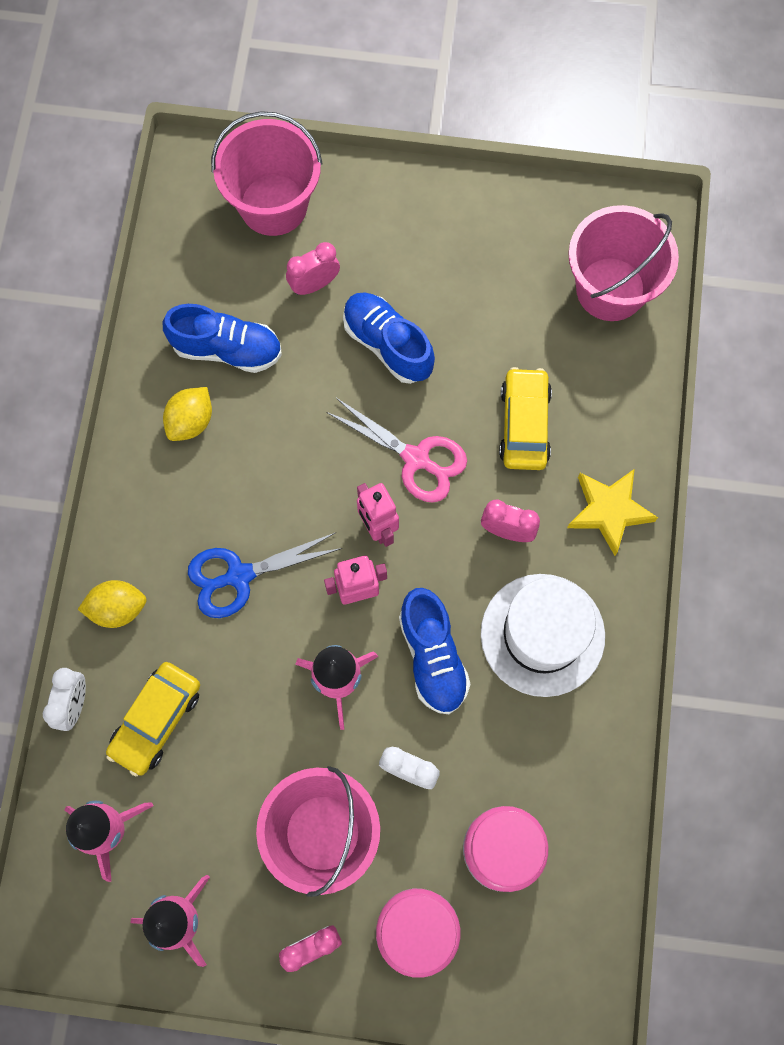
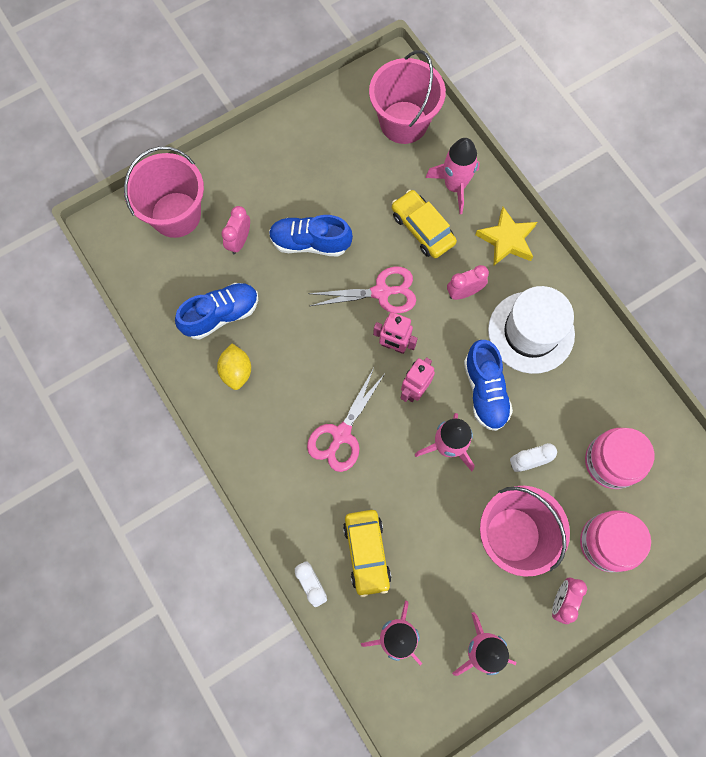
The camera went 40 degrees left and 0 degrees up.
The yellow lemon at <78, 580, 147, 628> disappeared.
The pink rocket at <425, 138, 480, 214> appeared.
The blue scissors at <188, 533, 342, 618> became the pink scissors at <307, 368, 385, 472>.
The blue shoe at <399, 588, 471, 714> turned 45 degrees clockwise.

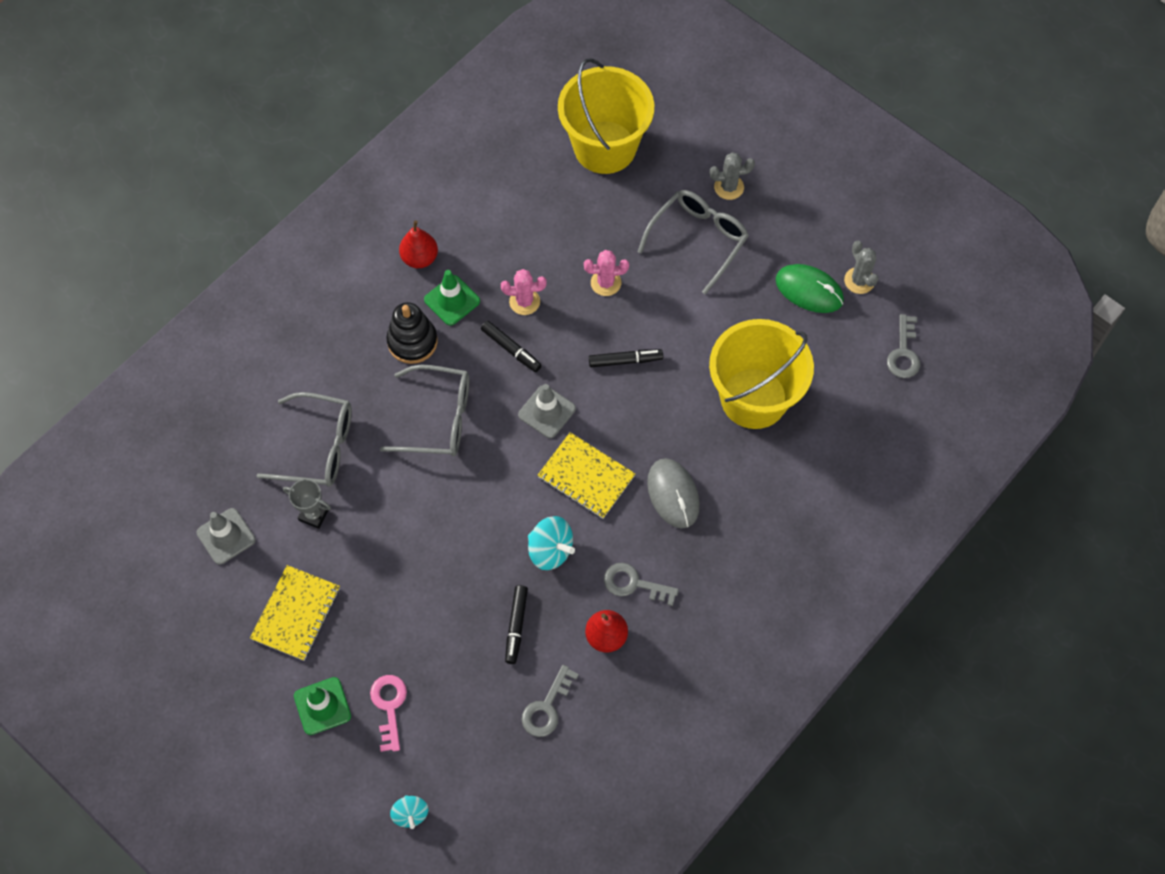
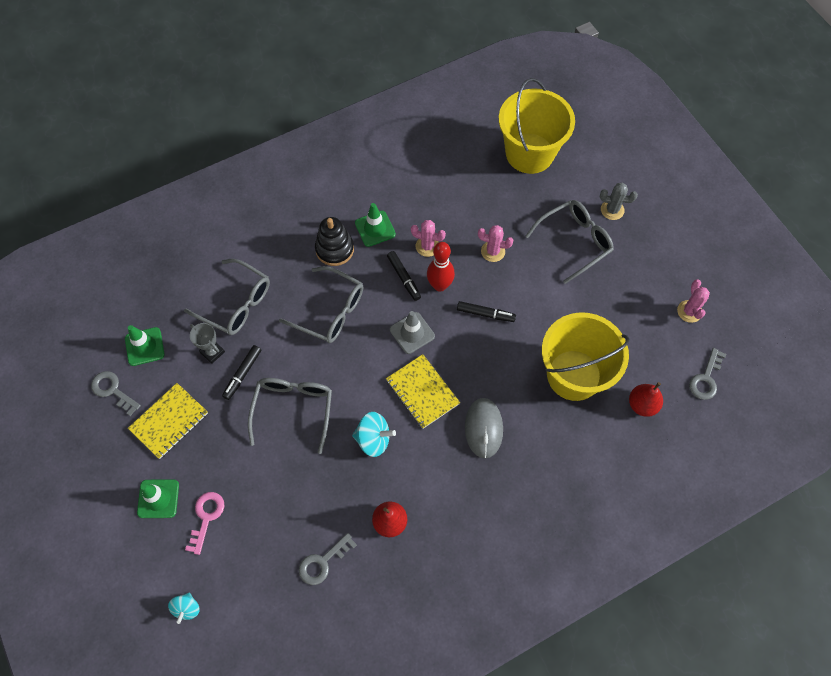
The camera went 20 degrees right and 0 degrees up.
The green mouse at <776, 264, 844, 313> disappeared.
The grey glasses at <248, 378, 332, 454> appeared.
The red bowling pin at <427, 242, 455, 292> appeared.
The red pear moved from <399, 220, 438, 268> to <629, 382, 663, 417>.
The black marker moved from <505, 585, 528, 664> to <222, 345, 261, 400>.
The grey key moved from <604, 563, 679, 606> to <91, 371, 141, 416>.
The grey traffic cone at <197, 508, 256, 565> became the green traffic cone at <125, 325, 165, 366>.
The grey cactus at <844, 241, 879, 294> became the pink cactus at <677, 279, 710, 323>.
The turquoise spinning top at <528, 516, 575, 570> turned 45 degrees counterclockwise.

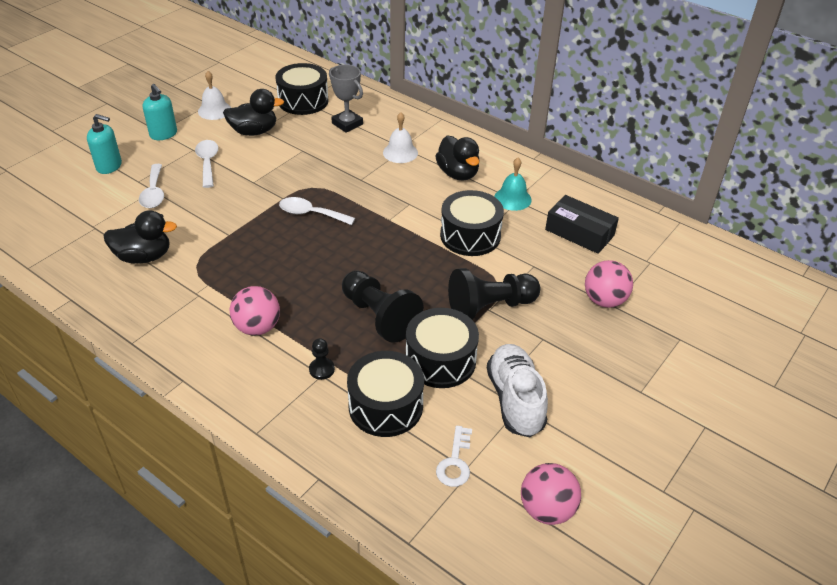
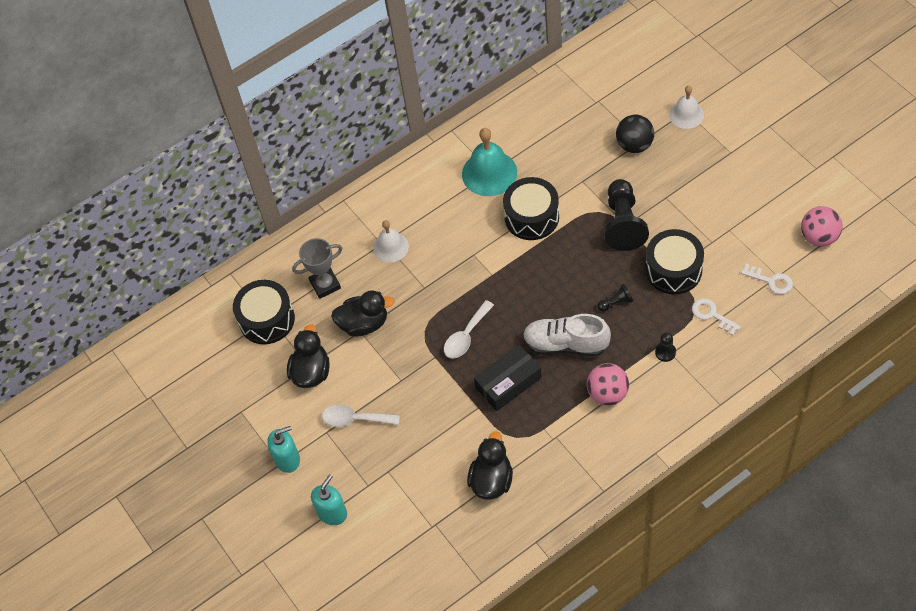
The camera went 65 degrees left and 15 degrees up.
The white spoon at <139, 164, 164, 208> disappeared.
The white bell moved from <198, 71, 231, 120> to <669, 86, 704, 129>.
The black duck moved from <435, 135, 479, 181> to <331, 290, 395, 336>.
The white shoe moved from <487, 344, 548, 437> to <523, 314, 611, 357>.
The black box moved from <545, 195, 619, 254> to <474, 345, 542, 411>.
The black drum at <347, 351, 424, 437> was replaced by the white key at <692, 298, 741, 336>.
The pink ball at <585, 260, 633, 308> became the black ball at <616, 115, 654, 153>.
The black pawn at <342, 271, 424, 343> changed to 0.45 times the size.
The turquoise bell at <494, 158, 532, 211> changed to 1.59 times the size.

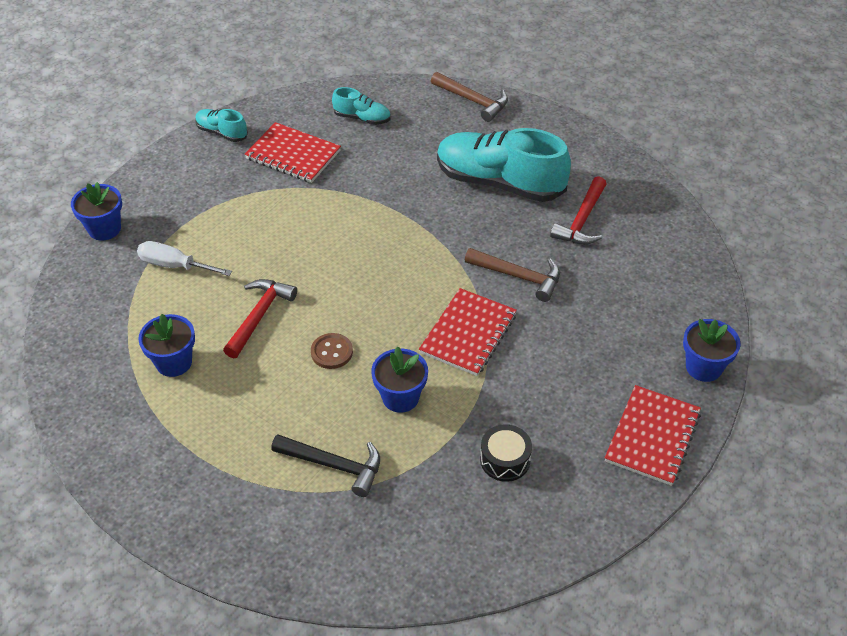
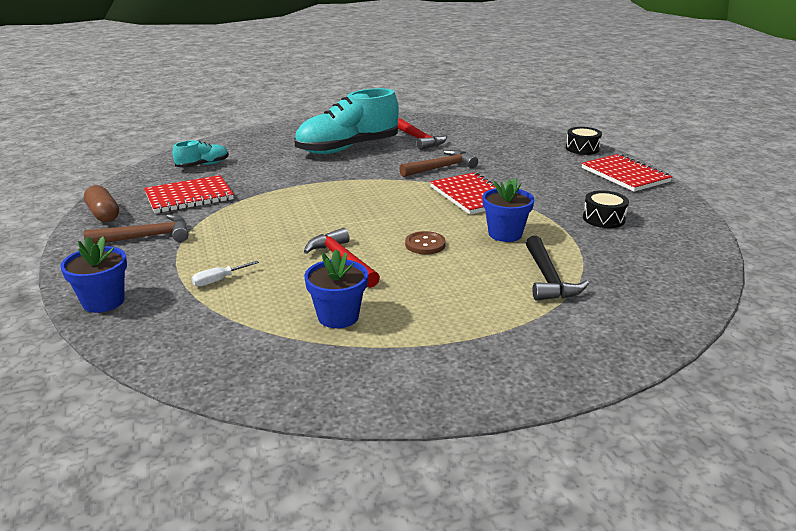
The camera went 55 degrees left and 20 degrees down.
The brown hammer moved from <431, 72, 508, 122> to <84, 214, 188, 244>.
The turquoise shoe at <196, 109, 248, 142> was replaced by the brown capsule at <84, 185, 119, 222>.
The blue flower pot at <683, 319, 741, 382> was replaced by the black drum at <566, 127, 602, 155>.
The black hammer at <271, 434, 380, 497> turned 120 degrees clockwise.
The white screwdriver at <137, 241, 232, 276> changed to 0.61 times the size.

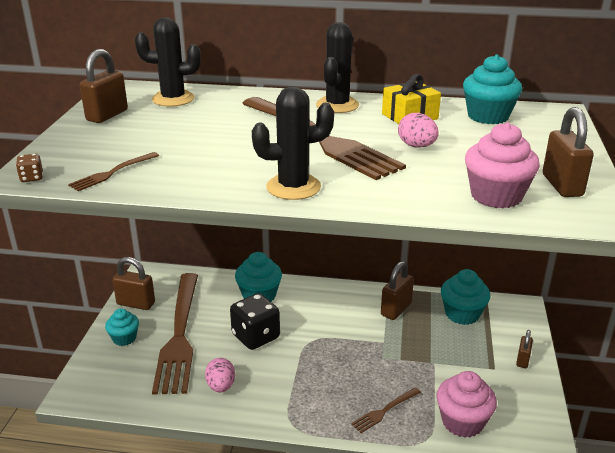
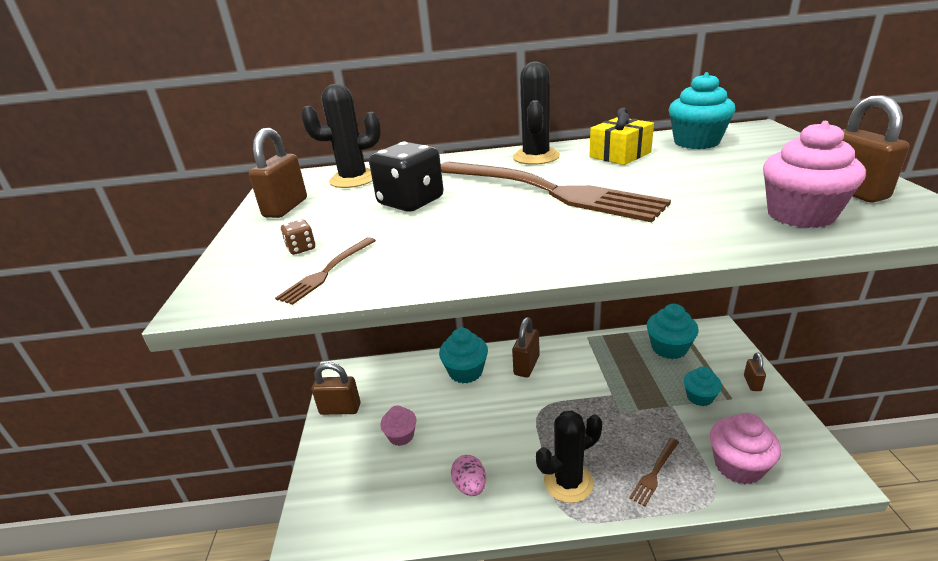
The camera went 10 degrees left and 0 degrees up.
The pink egg at <398, 113, 439, 148> disappeared.
The brown dice moved from <16, 154, 43, 182> to <281, 219, 315, 255>.
The turquoise cupcake moved from <105, 308, 139, 346> to <684, 366, 722, 406>.
The black dice moved from <230, 293, 280, 350> to <369, 142, 443, 212>.
The black cactus moved from <252, 86, 334, 200> to <536, 411, 602, 503>.
The brown padlock moved from <381, 261, 414, 320> to <512, 317, 540, 378>.
The brown fork at <152, 273, 198, 395> was replaced by the pink cupcake at <380, 406, 417, 446>.

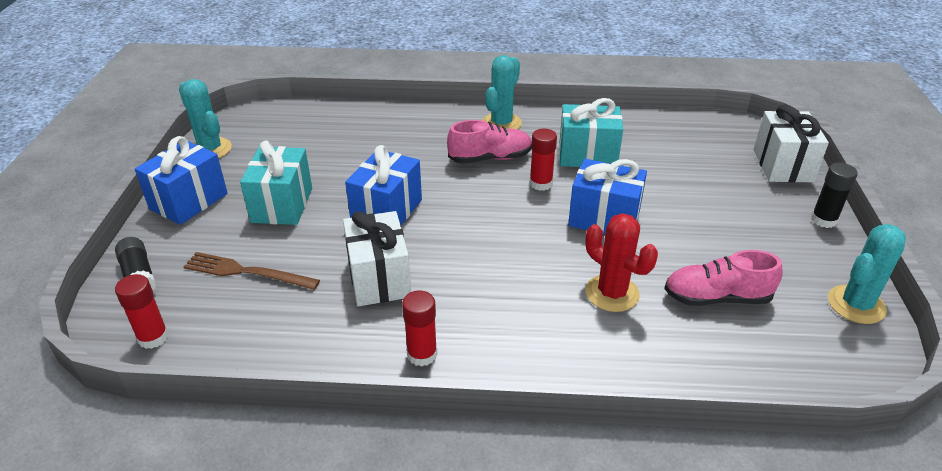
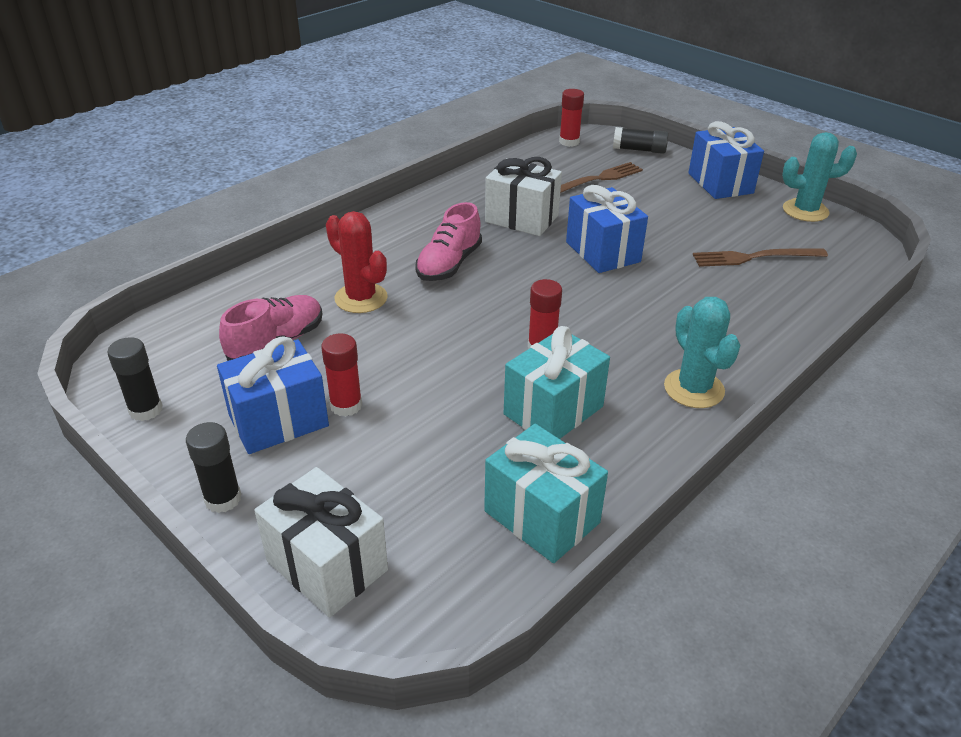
The camera went 130 degrees right and 0 degrees up.
The brown fork at <693, 248, 828, 267> appeared.
The turquoise gift moved from <240, 141, 312, 225> to <484, 424, 608, 563>.
The red glue stick moved from <402, 291, 437, 367> to <321, 333, 362, 417>.
The pink shoe moved from <447, 120, 532, 164> to <415, 202, 482, 281>.
The blue gift moved from <568, 159, 647, 234> to <217, 336, 329, 454>.
The turquoise cactus at <828, 224, 906, 324> was replaced by the black glue stick at <107, 337, 163, 421>.
The red cactus at <585, 213, 658, 312> turned 45 degrees clockwise.

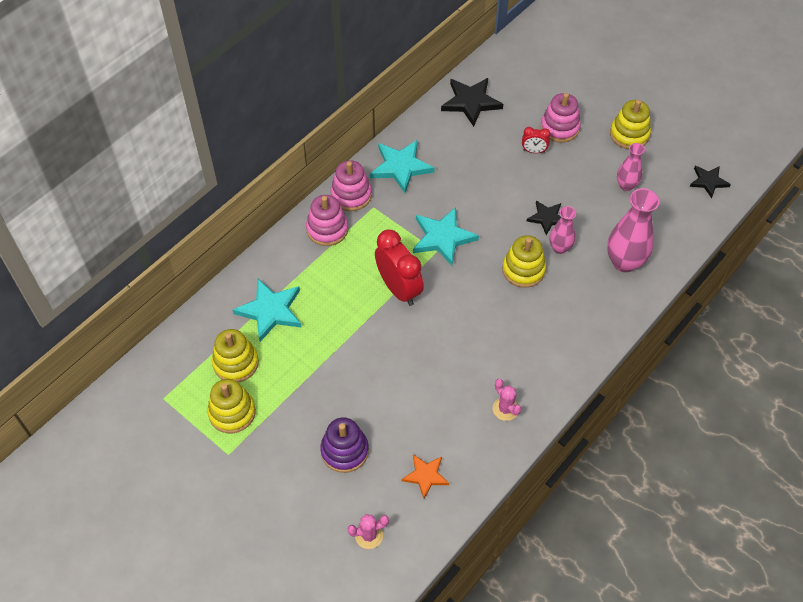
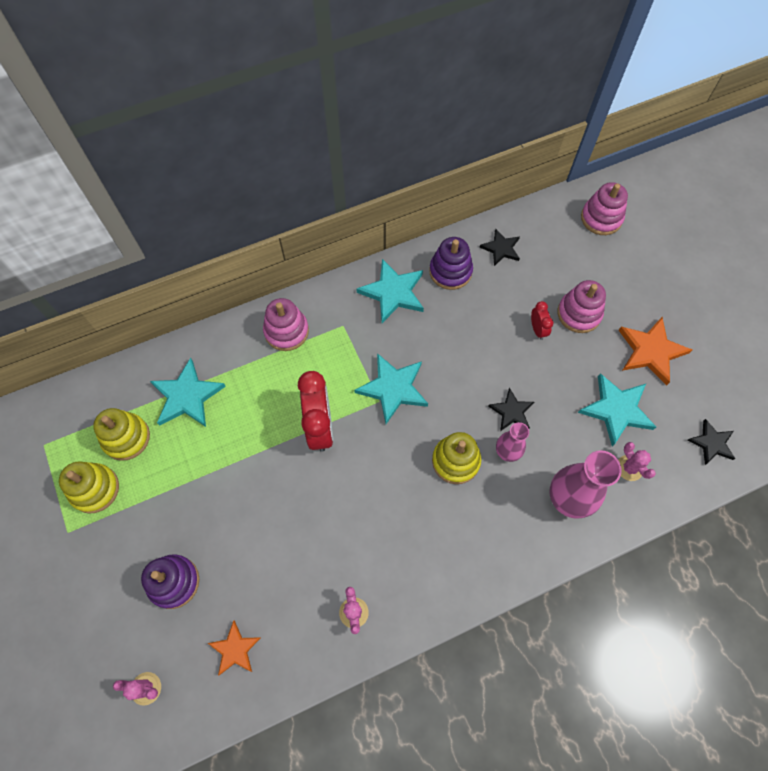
The camera went 25 degrees right and 10 degrees up.
The purple stacking toy at <429, 237, 473, 290> appeared.
The pink cactus at <619, 442, 656, 481> appeared.
The pink stacking toy moved from <330, 160, 372, 211> to <581, 182, 628, 235>.
The yellow stacking toy at <610, 100, 651, 149> was replaced by the orange star at <619, 317, 692, 385>.
The pink vase at <617, 143, 645, 191> was replaced by the turquoise star at <578, 373, 656, 446>.
The red clock at <522, 127, 550, 153> turned 135 degrees counterclockwise.
The black star at <441, 78, 503, 127> changed to 0.61 times the size.

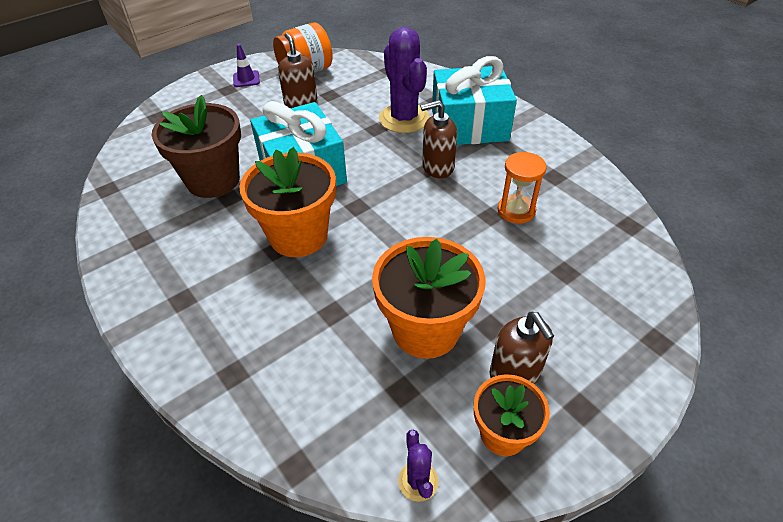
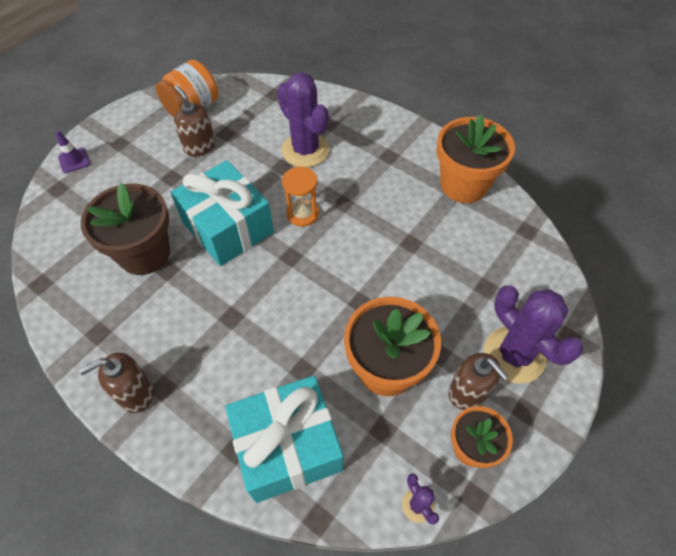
The camera went 15 degrees left and 10 degrees up.
The purple cactus at <484, 285, 584, 383> appeared.
The purple traffic cone moved from <233, 44, 260, 87> to <55, 130, 90, 173>.
The orange flower pot moved from <239, 147, 336, 257> to <437, 114, 515, 203>.
The brown soap dispenser moved from <421, 100, 457, 178> to <79, 352, 154, 413>.
The turquoise gift moved from <432, 56, 517, 145> to <225, 376, 343, 503>.
The orange hourglass moved from <498, 152, 547, 224> to <282, 166, 319, 227>.

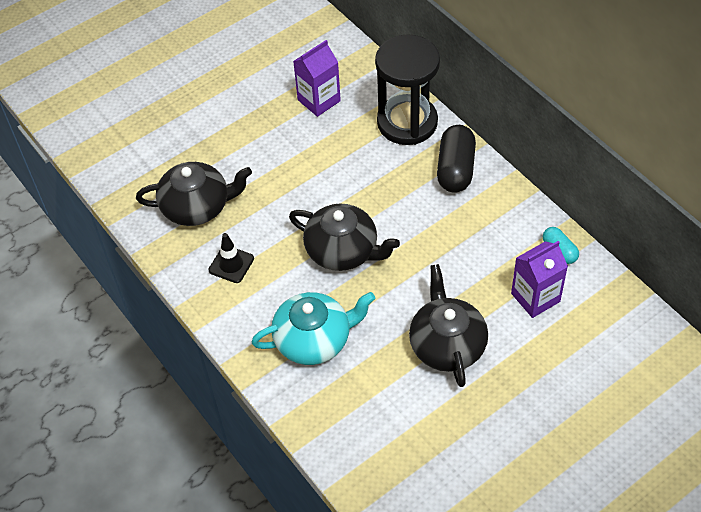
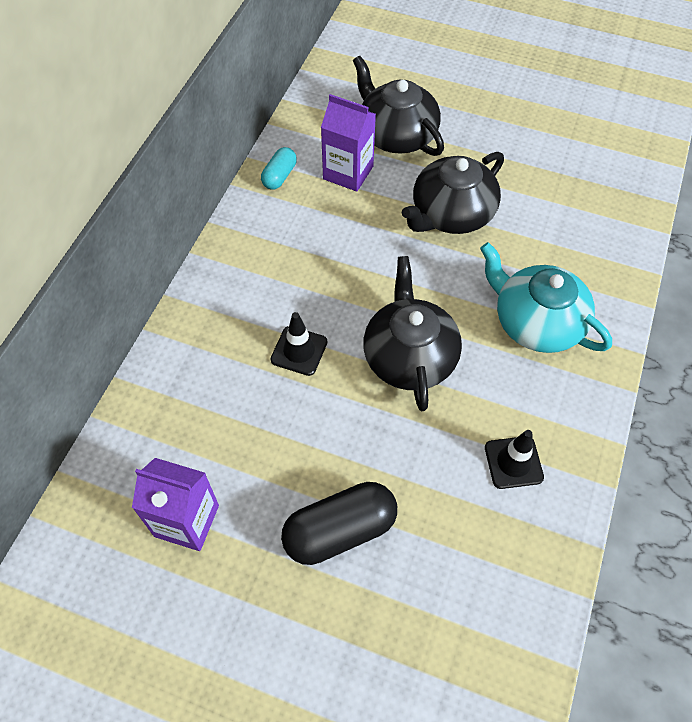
The camera went 125 degrees left and 5 degrees up.
The black hourglass at <375, 34, 440, 145> disappeared.
The black traffic cone at <271, 312, 327, 376> appeared.
The black teapot moved from <136, 162, 252, 226> to <353, 56, 444, 156>.
The black capsule moved from <437, 125, 476, 193> to <281, 482, 397, 565>.

